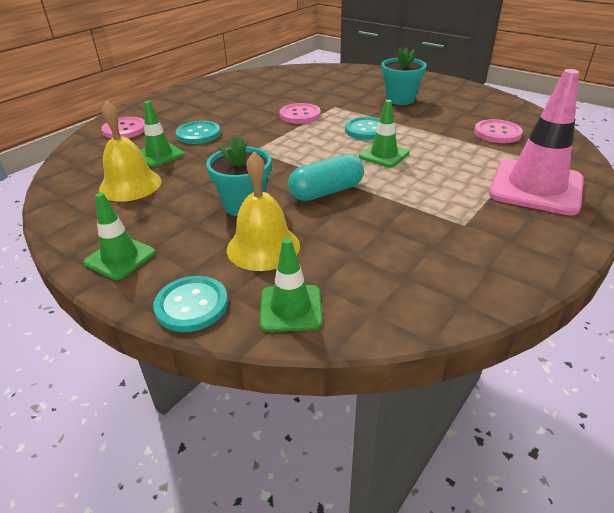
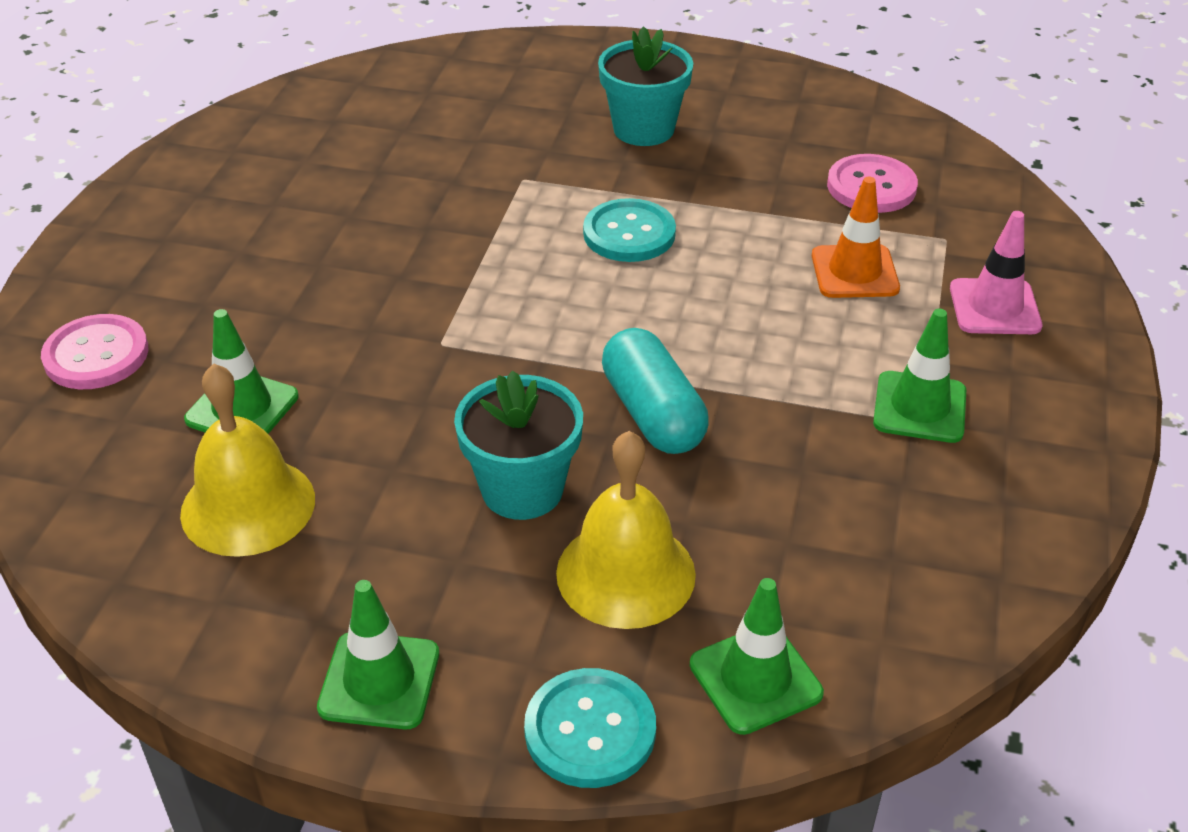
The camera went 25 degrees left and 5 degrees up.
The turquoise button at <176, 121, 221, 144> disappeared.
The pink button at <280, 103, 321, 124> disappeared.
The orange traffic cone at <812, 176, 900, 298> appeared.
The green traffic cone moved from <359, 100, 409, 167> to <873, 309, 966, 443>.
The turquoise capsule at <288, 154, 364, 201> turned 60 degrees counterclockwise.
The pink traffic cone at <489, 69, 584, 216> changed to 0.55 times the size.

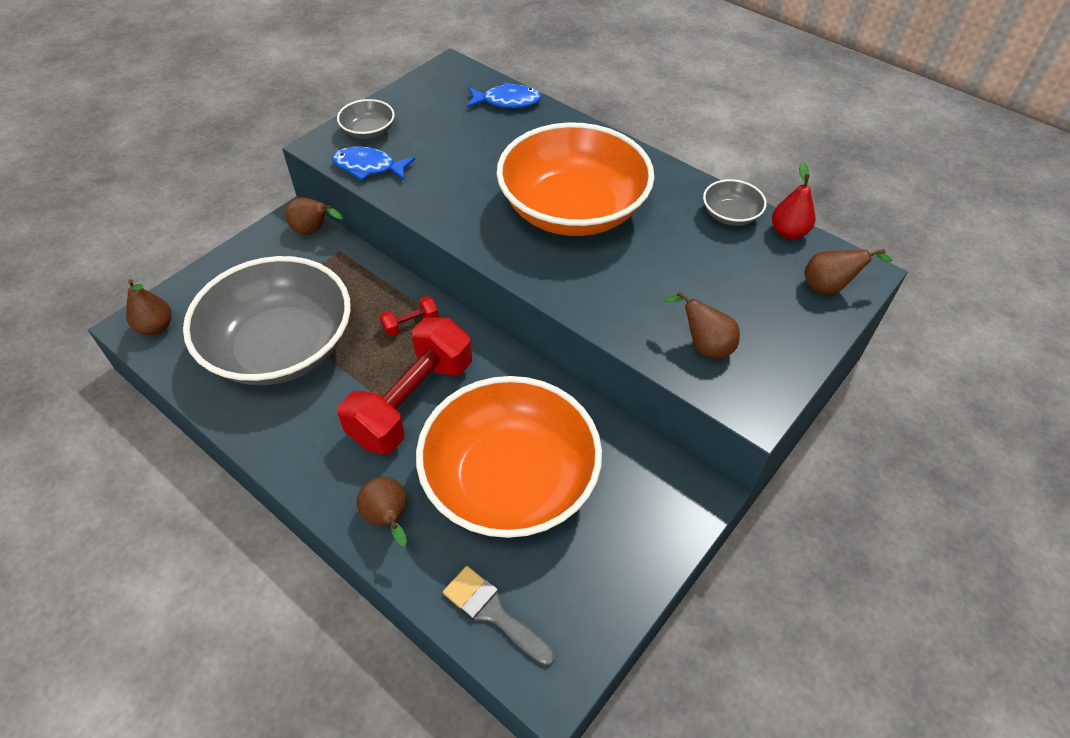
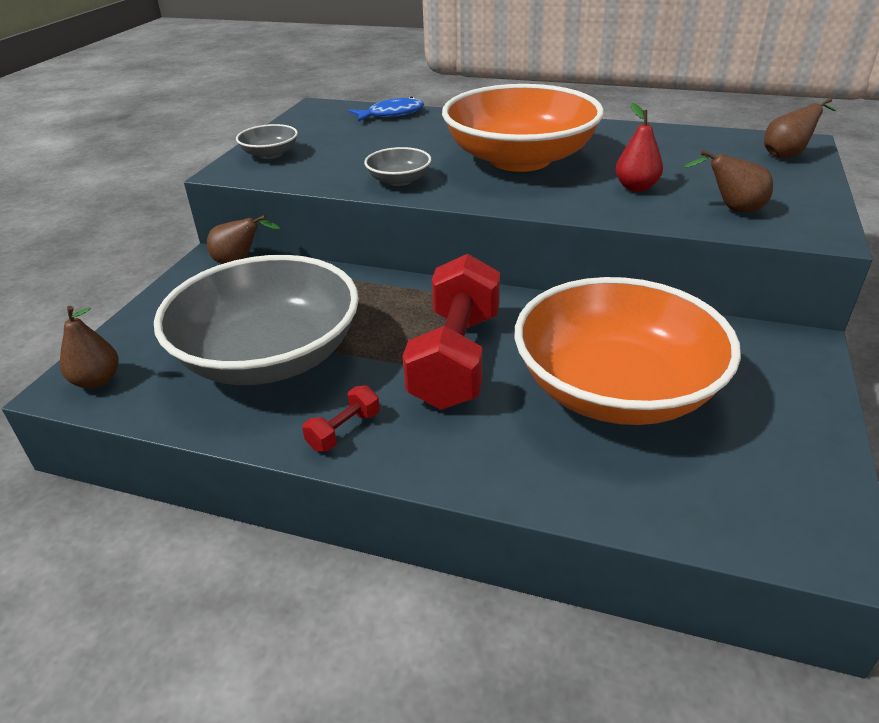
The camera went 20 degrees left and 15 degrees down.
The blue fish at <332, 147, 415, 181> disappeared.
The brown pear at <357, 477, 407, 546> disappeared.
The grey brush at <443, 566, 555, 666> disappeared.
The red dumbbell moved from <380, 296, 439, 337> to <302, 385, 380, 451>.
The grey bowl moved from <703, 179, 767, 226> to <364, 147, 431, 186>.
The red pear moved from <772, 162, 815, 239> to <616, 103, 663, 192>.

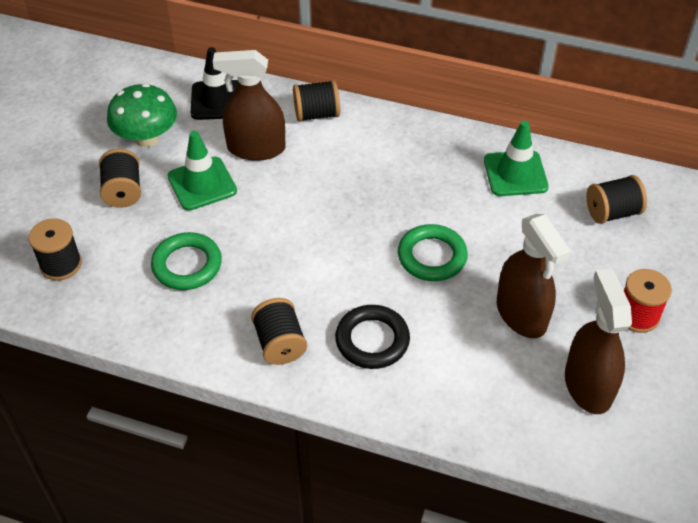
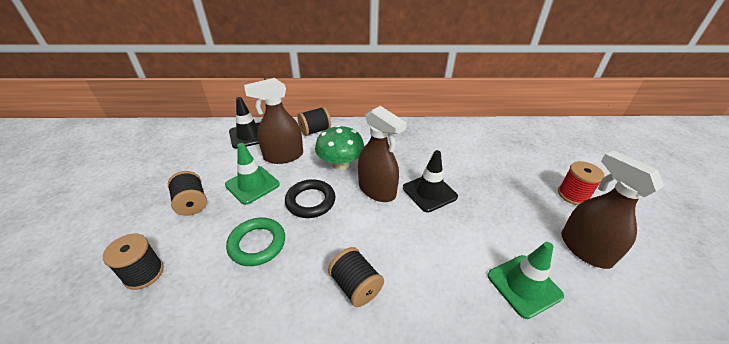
The camera went 20 degrees left and 10 degrees down.
The black spool at <586, 175, 647, 224> disappeared.
The green mushroom moved from <107, 83, 177, 147> to <315, 125, 365, 170>.
The black ring moved from <335, 305, 410, 369> to <285, 179, 335, 218>.
The green traffic cone moved from <484, 121, 549, 196> to <488, 242, 564, 319>.
The brown spray bottle moved from <497, 214, 571, 338> to <358, 106, 407, 202>.
The green ring at <398, 224, 468, 281> was replaced by the black traffic cone at <403, 150, 458, 213>.

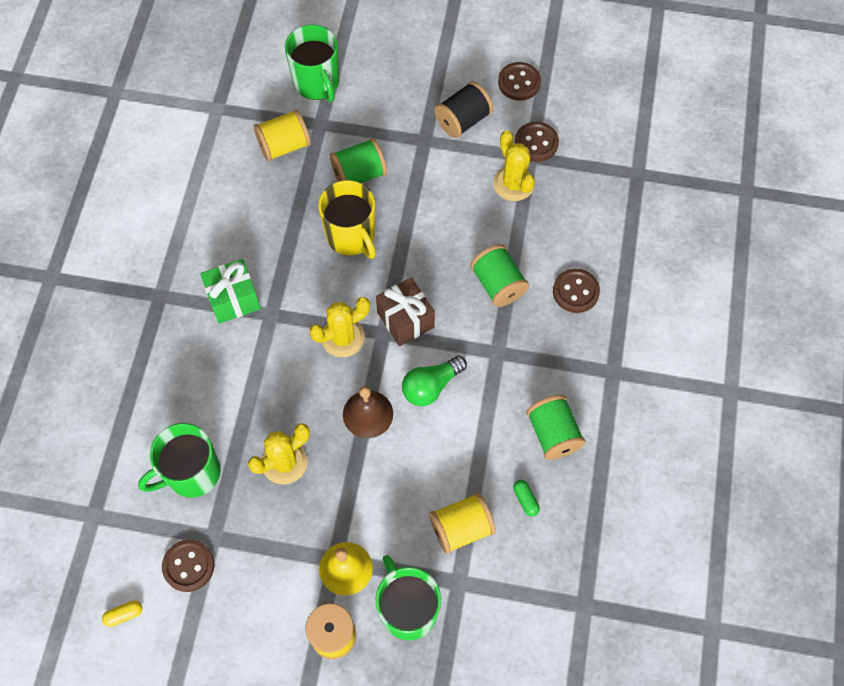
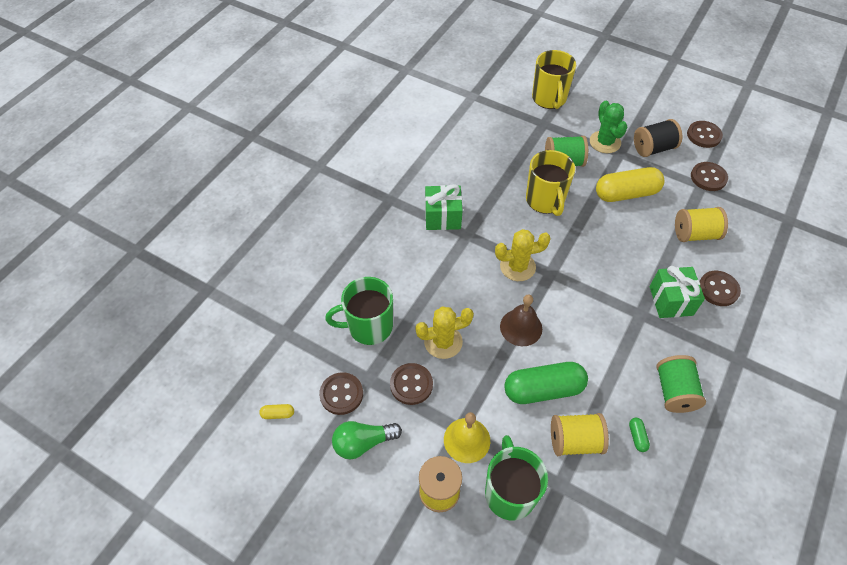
The camera went 20 degrees right and 10 degrees down.
The brown gift at <376, 277, 435, 347> disappeared.
The green spool at <470, 244, 529, 307> disappeared.
The yellow cactus at <493, 131, 535, 201> disappeared.
The brown button at <390, 363, 433, 405> appeared.
The green capsule at <504, 362, 588, 404> appeared.
The green cactus at <590, 101, 627, 153> appeared.
The yellow capsule at <596, 167, 664, 202> appeared.
The green gift at <650, 266, 705, 318> appeared.
The yellow spool moved from <254, 109, 311, 162> to <675, 207, 728, 242>.
The green light bulb moved from <402, 356, 467, 406> to <332, 421, 402, 459>.
The green mug at <285, 25, 339, 102> became the yellow mug at <532, 50, 576, 109>.

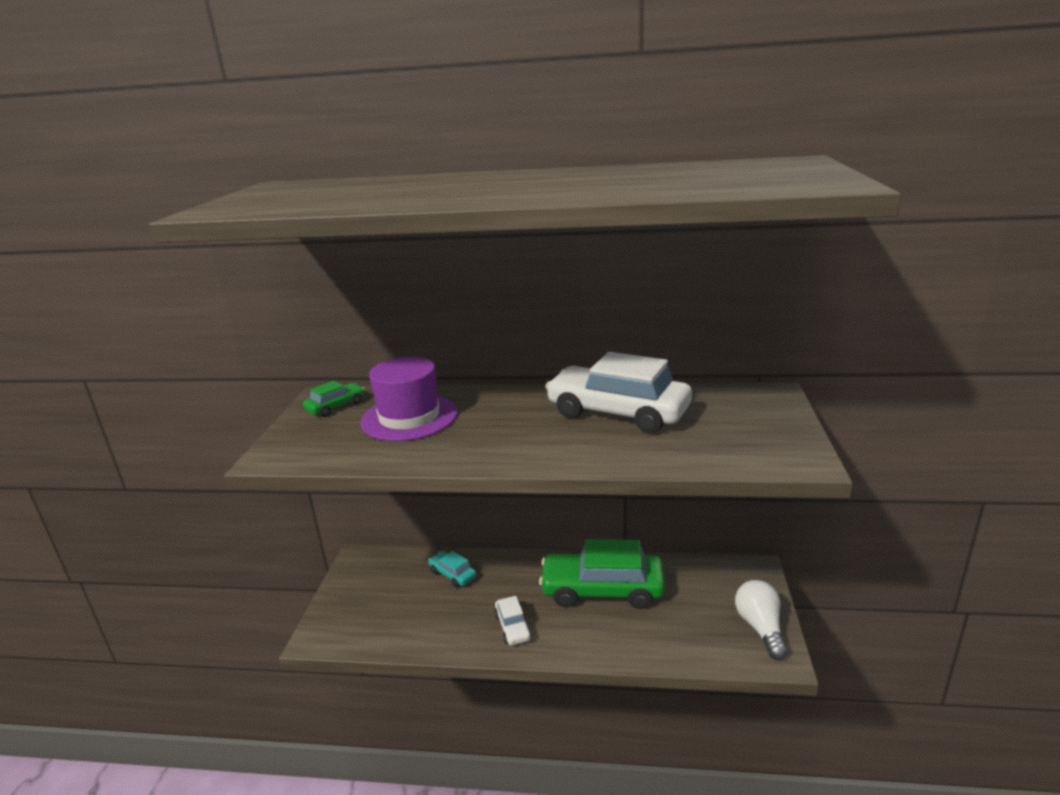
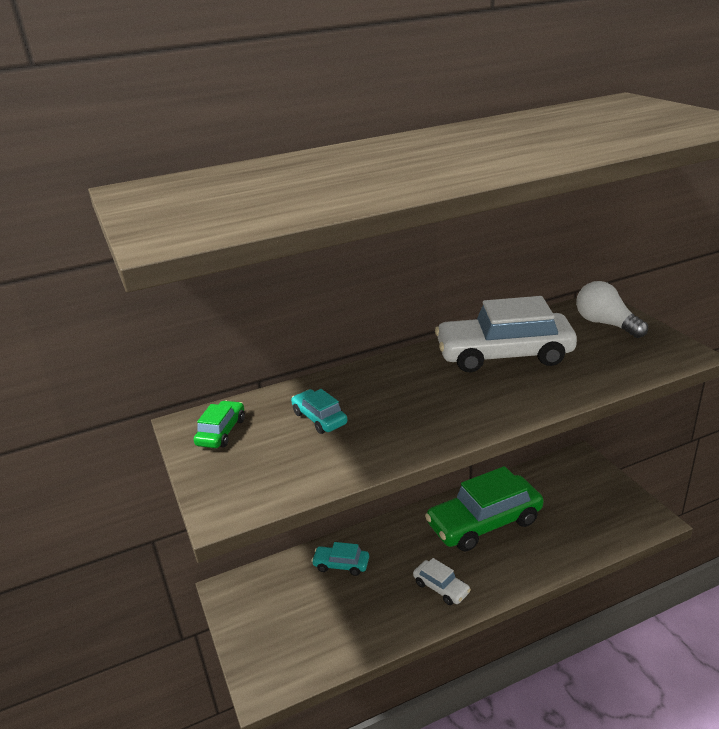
The camera went 30 degrees left and 5 degrees up.
The white light bulb moved from <735, 580, 788, 660> to <576, 281, 648, 338>.
The purple hat at <360, 357, 457, 441> was replaced by the turquoise car at <291, 389, 348, 434>.

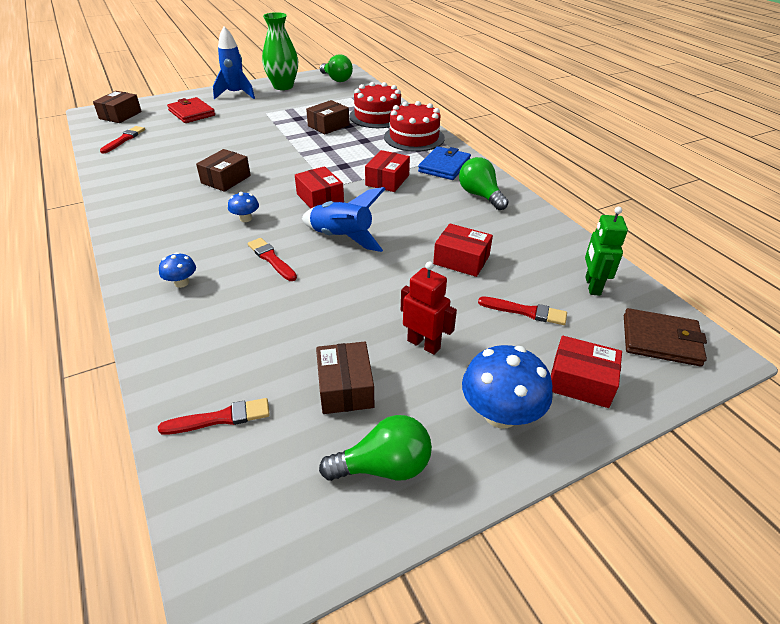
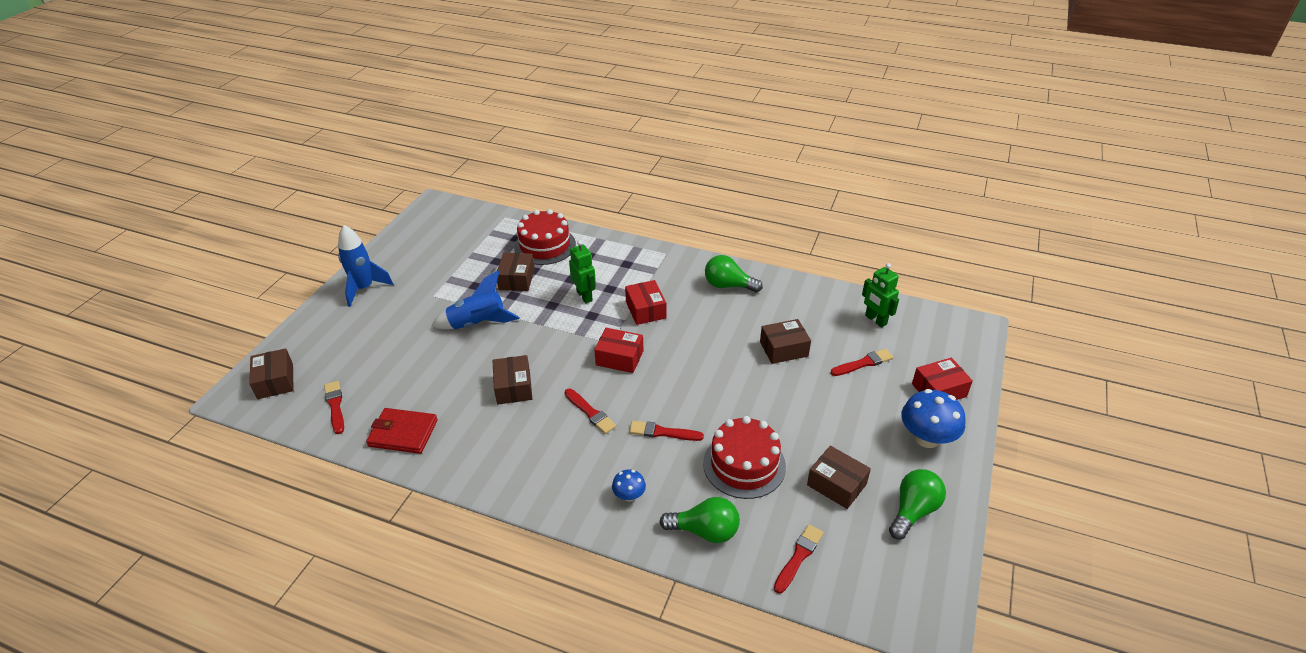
The camera went 40 degrees left and 0 degrees up.
The green vase at <262, 12, 298, 90> disappeared.
The red robot at <401, 261, 457, 355> disappeared.
The blue wallet at <418, 146, 471, 180> disappeared.
The brown wallet at <624, 308, 707, 367> disappeared.
The green robot at <569, 240, 596, 303> appeared.
The red wallet moved from <167, 97, 215, 123> to <366, 408, 438, 454>.
The blue rocket moved from <302, 187, 385, 252> to <432, 270, 520, 329>.
The green light bulb moved from <320, 54, 353, 82> to <659, 497, 740, 543>.
The red cake moved from <384, 101, 445, 152> to <703, 416, 786, 499>.
The blue mushroom at <228, 192, 259, 222> was replaced by the red brush at <565, 389, 616, 434>.
The red box at <433, 224, 493, 277> became the brown box at <760, 319, 811, 364>.

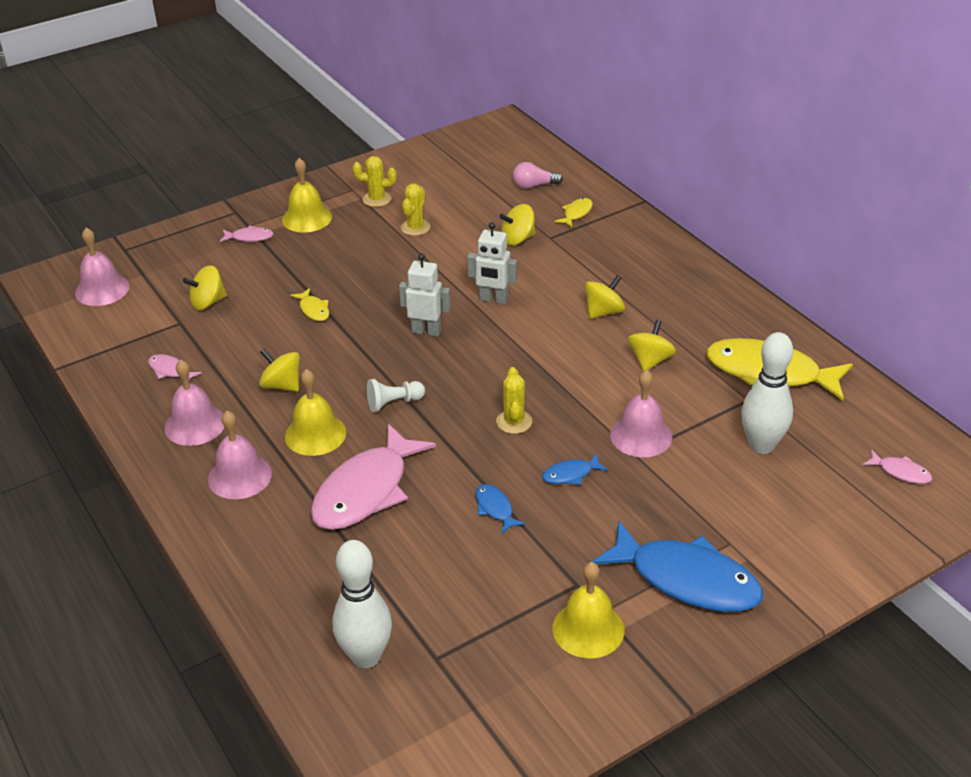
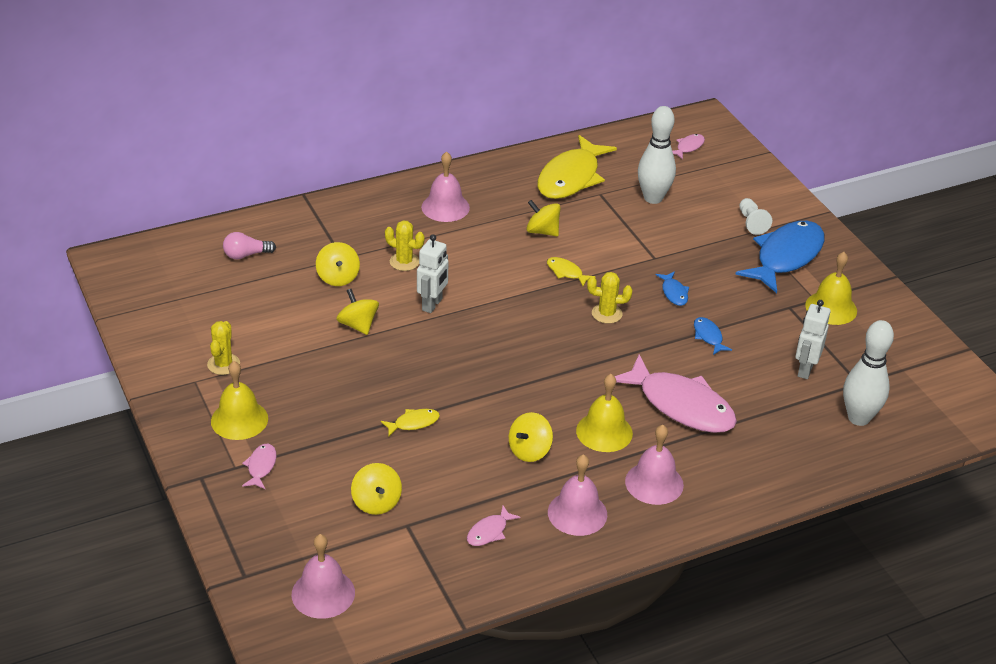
The camera went 85 degrees left and 0 degrees up.
The white pawn moved from <367, 379, 425, 412> to <739, 198, 772, 235>.
The white robot moved from <399, 253, 451, 337> to <795, 300, 831, 379>.
The yellow cactus moved from <401, 184, 431, 236> to <385, 220, 424, 271>.
The yellow fish moved from <555, 198, 593, 227> to <547, 257, 595, 286>.
The yellow spinning top moved from <585, 275, 625, 319> to <336, 289, 379, 335>.
The pink bell moved from <610, 370, 672, 458> to <421, 152, 470, 222>.
The blue fish at <476, 484, 525, 534> turned 90 degrees clockwise.
The pink light bulb at <513, 162, 563, 189> turned 75 degrees clockwise.

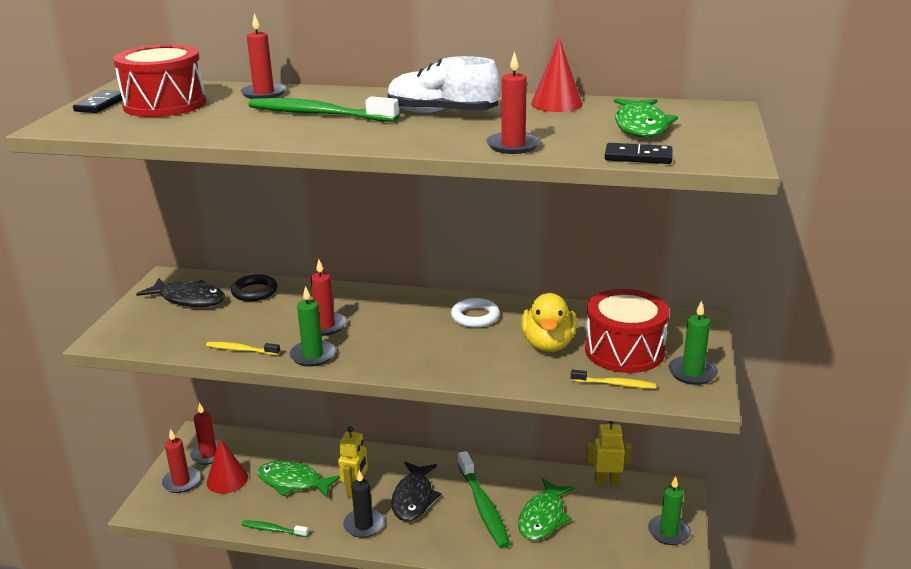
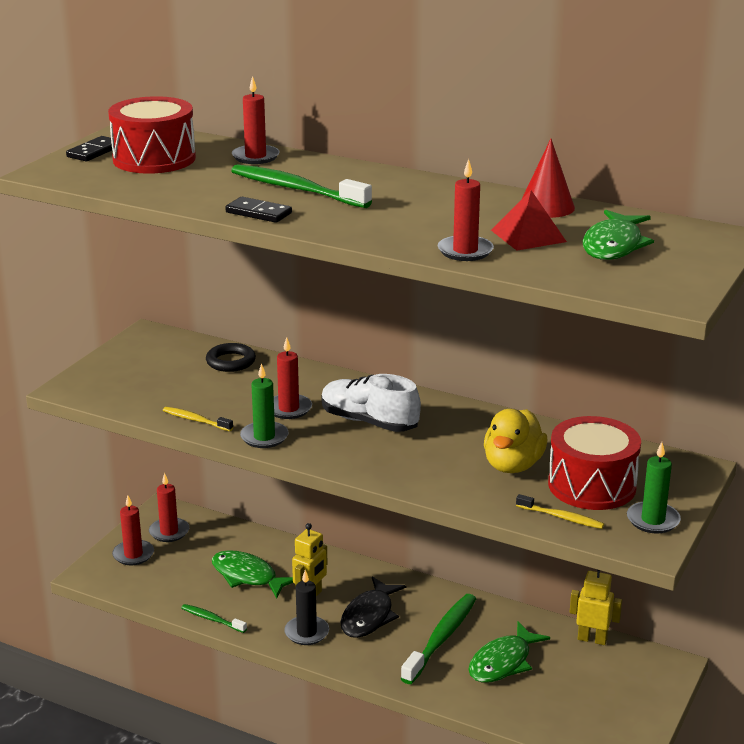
The camera went 15 degrees right and 0 degrees up.
The black fish at <136, 278, 225, 307> disappeared.
The red cone at <207, 438, 248, 494> disappeared.
The white ring at <451, 298, 500, 328> disappeared.
The green candle at <648, 476, 691, 545> disappeared.
The red pyramid at <491, 190, 567, 251> appeared.
The white shoe moved from <388, 56, 499, 113> to <322, 374, 421, 432>.
The black domino moved from <605, 143, 672, 164> to <225, 197, 292, 223>.
The green toothbrush at <458, 451, 510, 549> turned 150 degrees counterclockwise.

